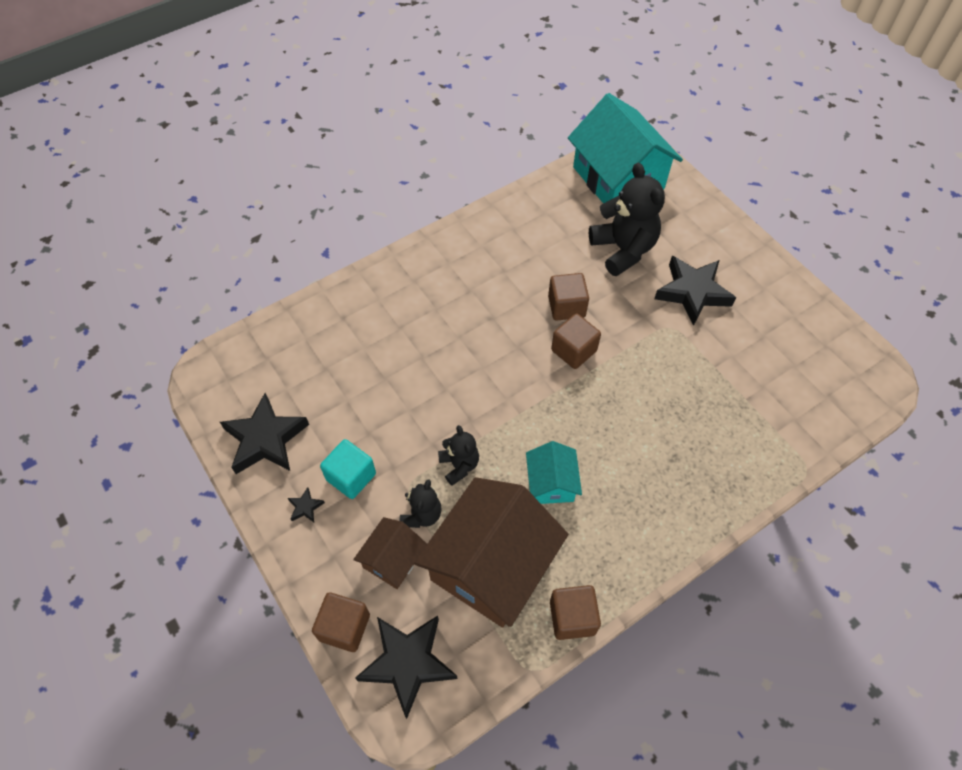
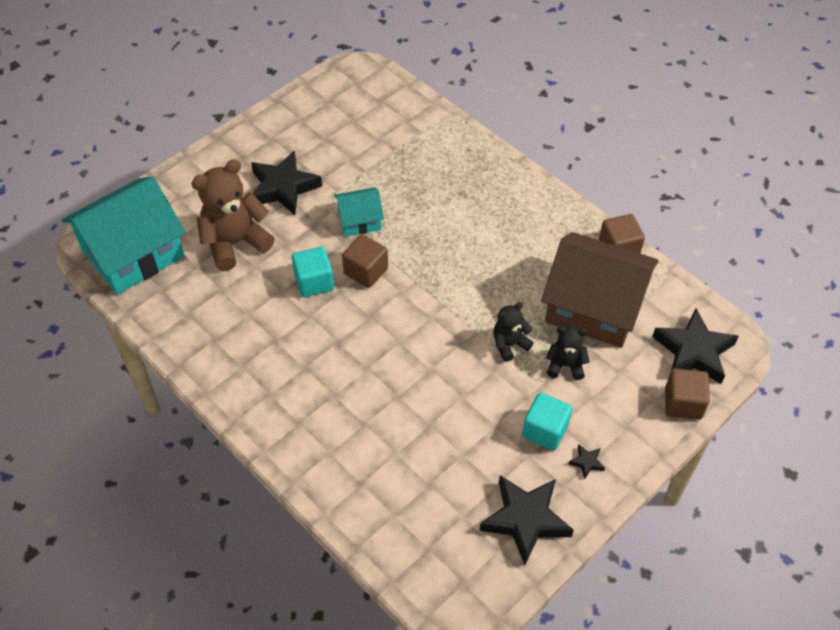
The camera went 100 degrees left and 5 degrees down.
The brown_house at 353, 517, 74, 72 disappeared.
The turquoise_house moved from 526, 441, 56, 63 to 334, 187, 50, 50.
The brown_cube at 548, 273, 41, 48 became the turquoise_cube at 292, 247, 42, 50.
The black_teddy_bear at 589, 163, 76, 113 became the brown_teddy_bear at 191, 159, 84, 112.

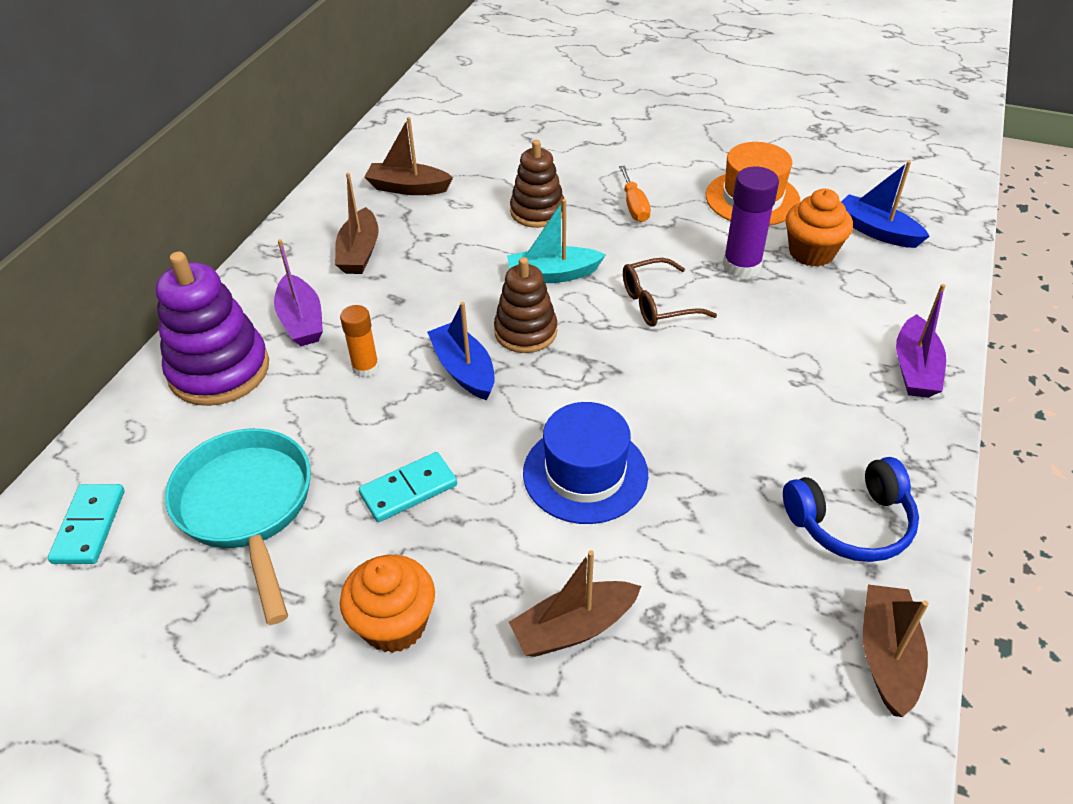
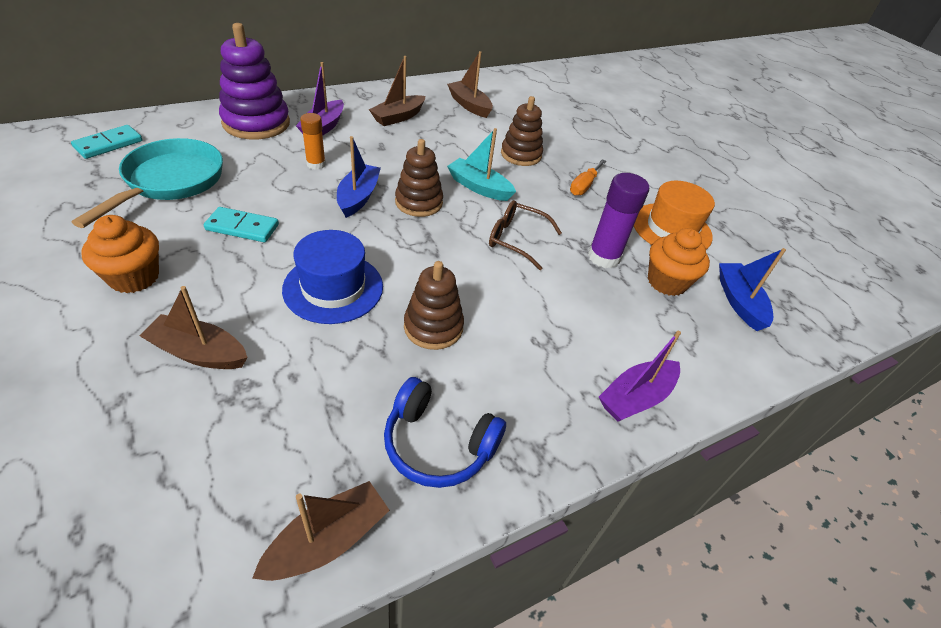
The camera went 35 degrees right and 0 degrees up.
The brown_stacking_toy at 404, 261, 60, 89 appeared.

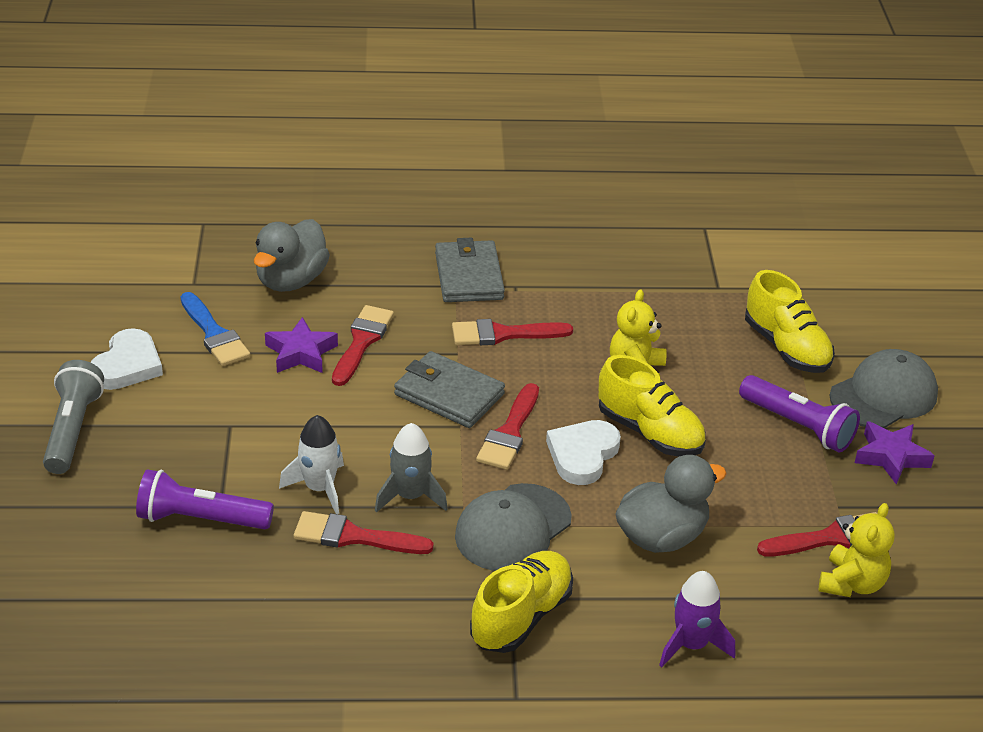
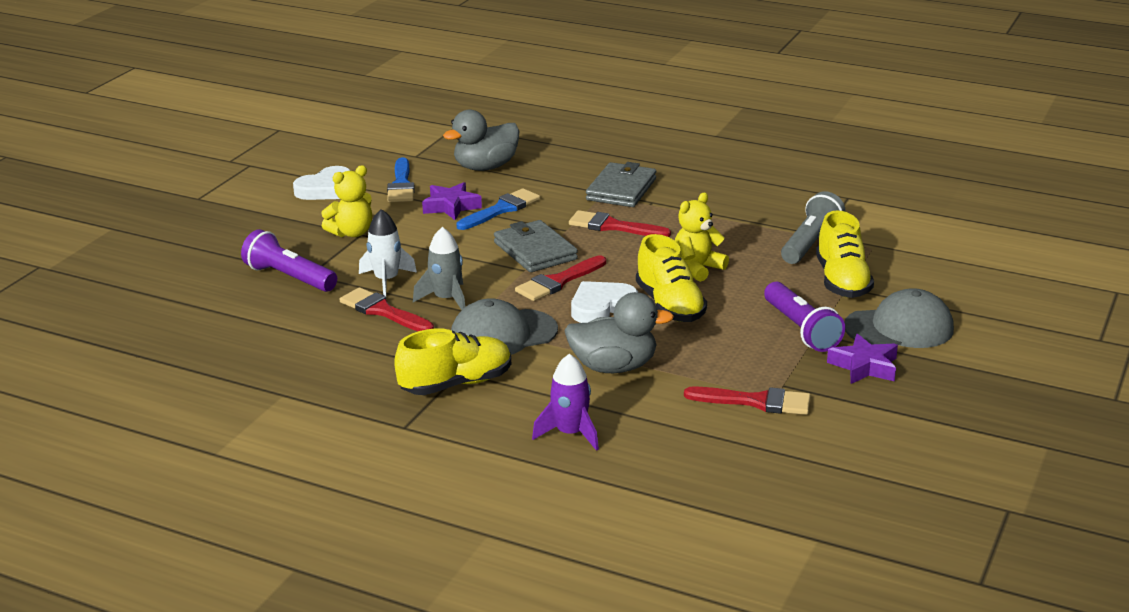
The camera went 30 degrees right and 10 degrees down.
The grey_flashlight moved from 43, 360, 61, 114 to 781, 191, 64, 73.
The yellow_teddy_bear moved from 819, 503, 76, 94 to 321, 165, 51, 72.
The red_brush at 332, 305, 62, 81 became the blue_brush at 456, 188, 84, 42.

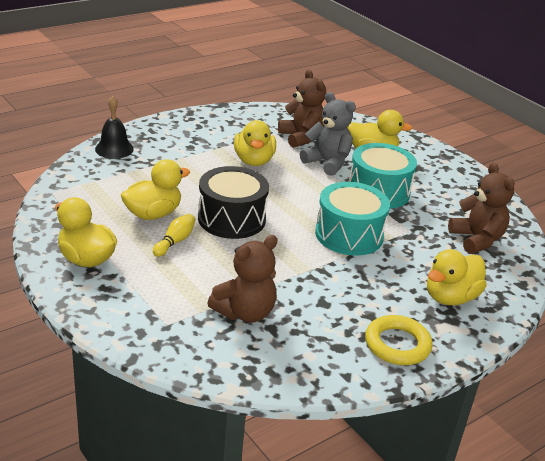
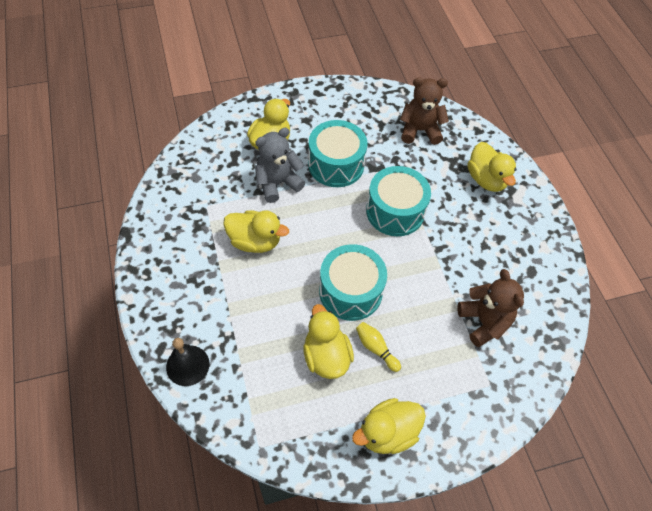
The camera went 70 degrees left and 25 degrees up.
The brown_teddy_bear at 278, 70, 48, 78 disappeared.
The yellow_ring at 365, 315, 68, 50 disappeared.
The black_drum at 198, 166, 71, 73 became the turquoise_drum at 319, 244, 68, 77.

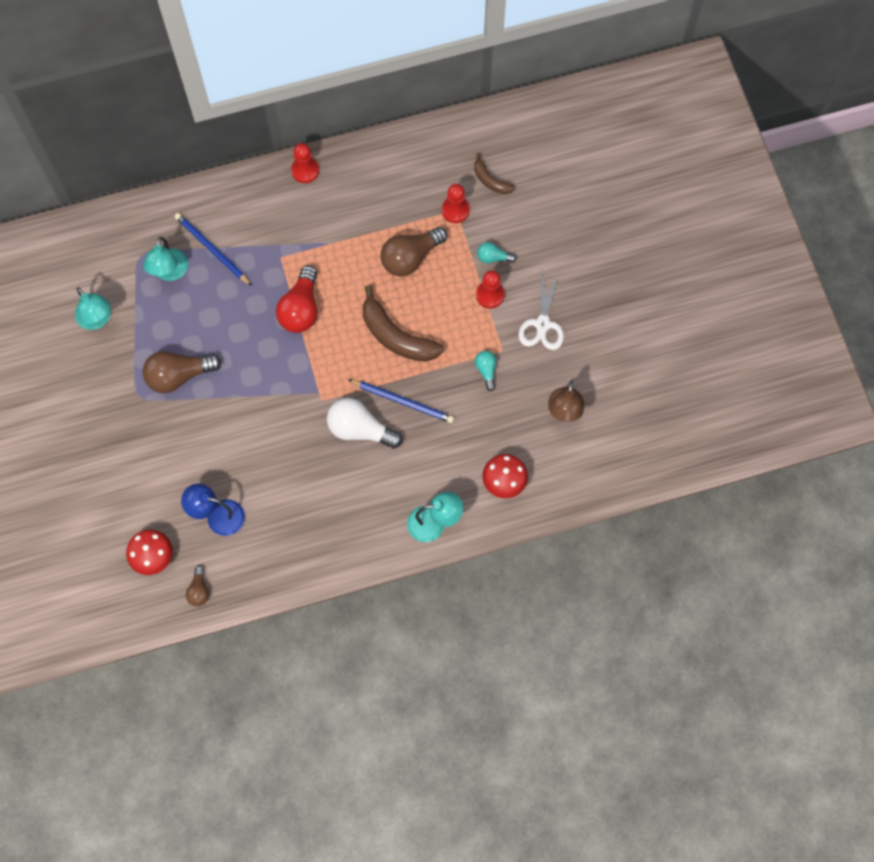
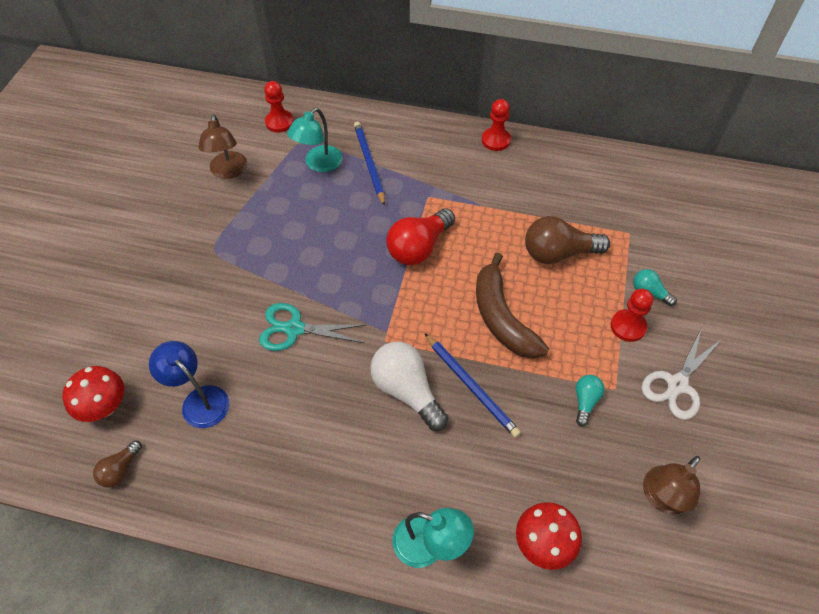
The camera went 30 degrees right and 15 degrees down.
The brown_light_bulb at 143, 351, 79, 42 disappeared.
The brown_banana at 474, 153, 41, 41 disappeared.
The turquoise_scissors at 259, 303, 108, 48 appeared.
The red_pawn moved from 442, 184, 28, 39 to 264, 81, 30, 52.
The turquoise_lamp at 75, 287, 36, 43 became the brown_lamp at 199, 114, 48, 65.

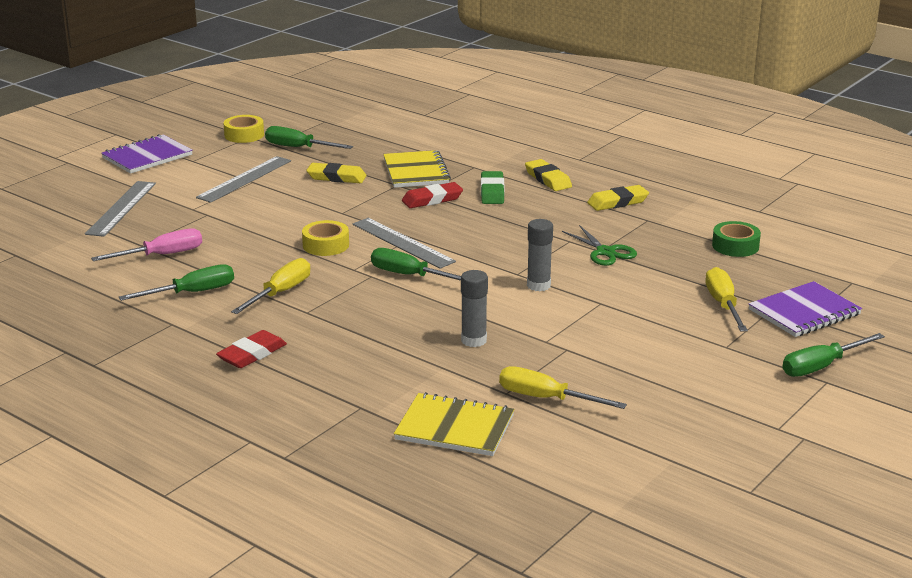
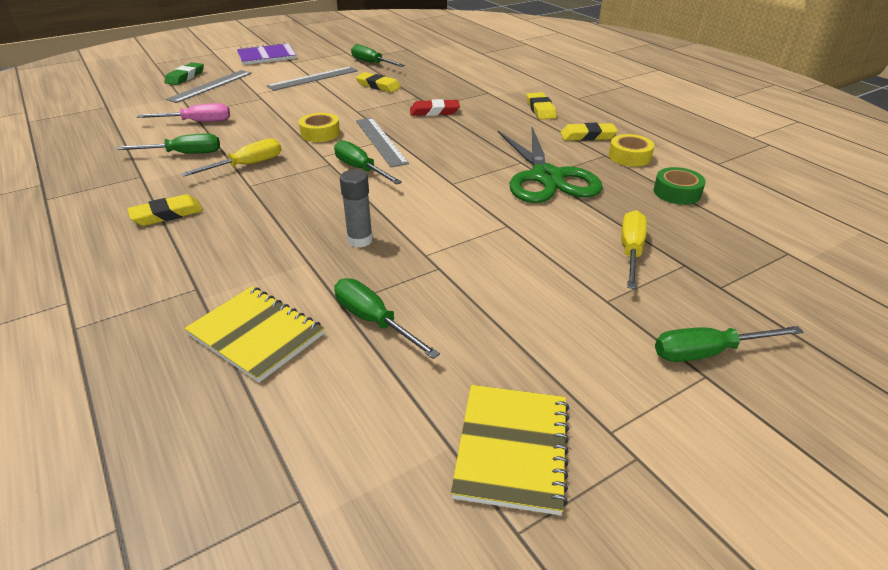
The camera went 20 degrees right and 10 degrees up.
The grey_glue_stick at 527, 219, 26, 72 disappeared.
The purple_notebook at 748, 281, 114, 56 disappeared.
The yellow_tape moved from 224, 115, 40, 28 to 609, 134, 45, 33.
The yellow_notebook moved from 383, 150, 68, 38 to 451, 385, 118, 130.
The green_eraser moved from 481, 171, 23, 33 to 164, 62, 40, 23.
The red_eraser at 216, 330, 71, 38 became the yellow_eraser at 127, 194, 76, 32.
The yellow_screwdriver at 499, 366, 128, 43 became the green_screwdriver at 334, 278, 106, 81.
The green_scissors at 562, 225, 75, 41 changed to 1.96 times the size.

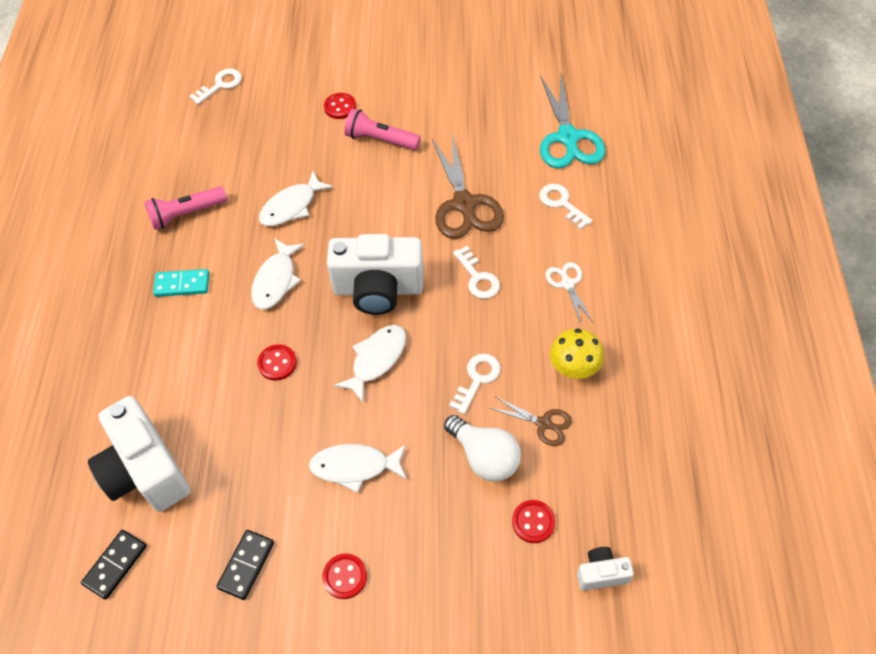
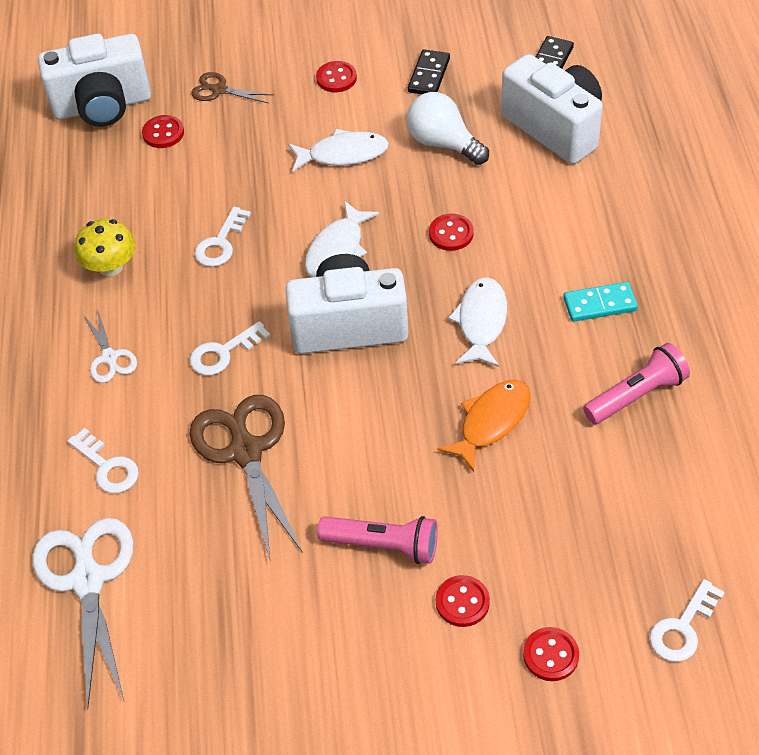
The camera went 175 degrees right and 5 degrees down.
The red_button at 523, 627, 56, 54 appeared.
The white_light_bulb moved from 444, 415, 77, 67 to 407, 92, 82, 73.
The brown_scissors moved from 490, 397, 82, 49 to 191, 72, 83, 32.
The white_fish at 259, 171, 74, 55 became the orange_fish at 437, 380, 94, 92.
The turquoise_scissors at 540, 75, 66, 93 became the white_scissors at 32, 518, 102, 192.
The white_key at 453, 246, 47, 53 turned 90 degrees counterclockwise.
The white_camera at 577, 547, 57, 44 changed to 2.16 times the size.

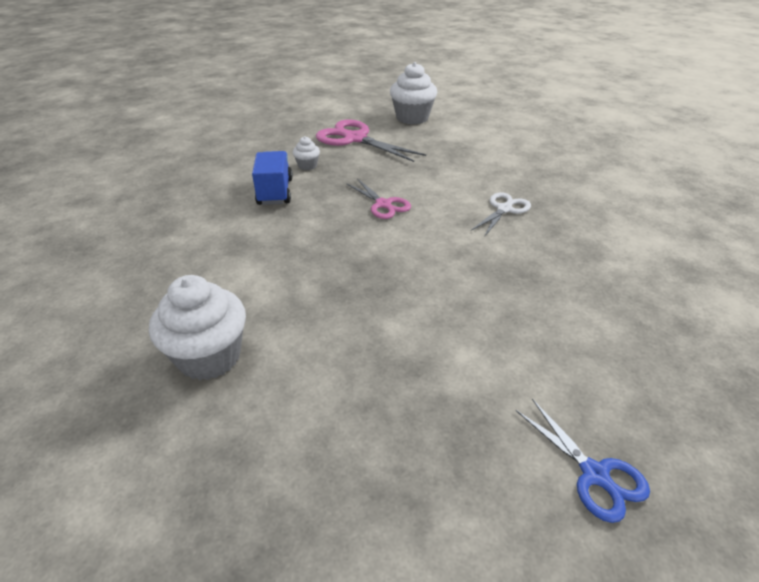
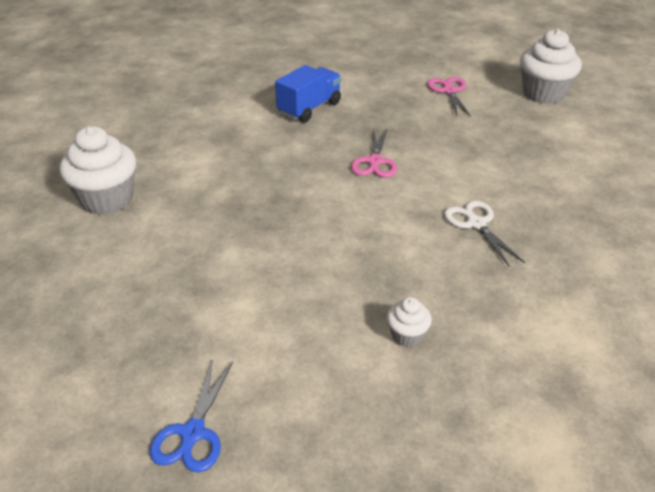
The camera went 45 degrees right and 0 degrees up.
The white_cupcake moved from 293, 136, 27, 34 to 387, 297, 45, 50.
The white_scissors at 471, 192, 60, 45 turned 105 degrees counterclockwise.
The pink_scissors at 316, 119, 110, 43 changed to 0.58 times the size.

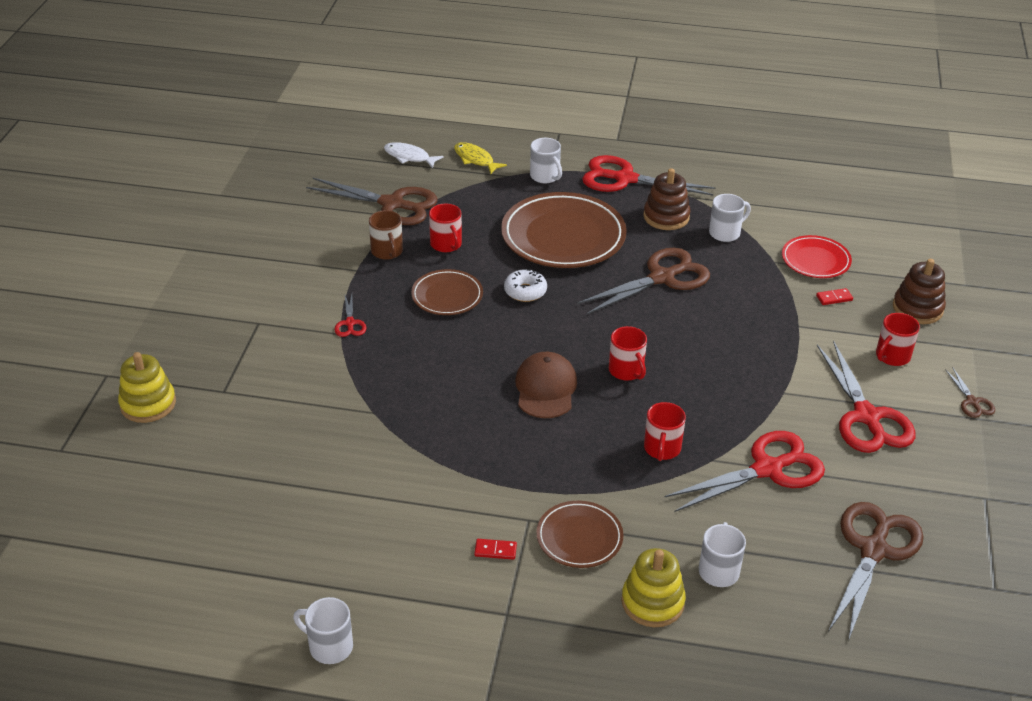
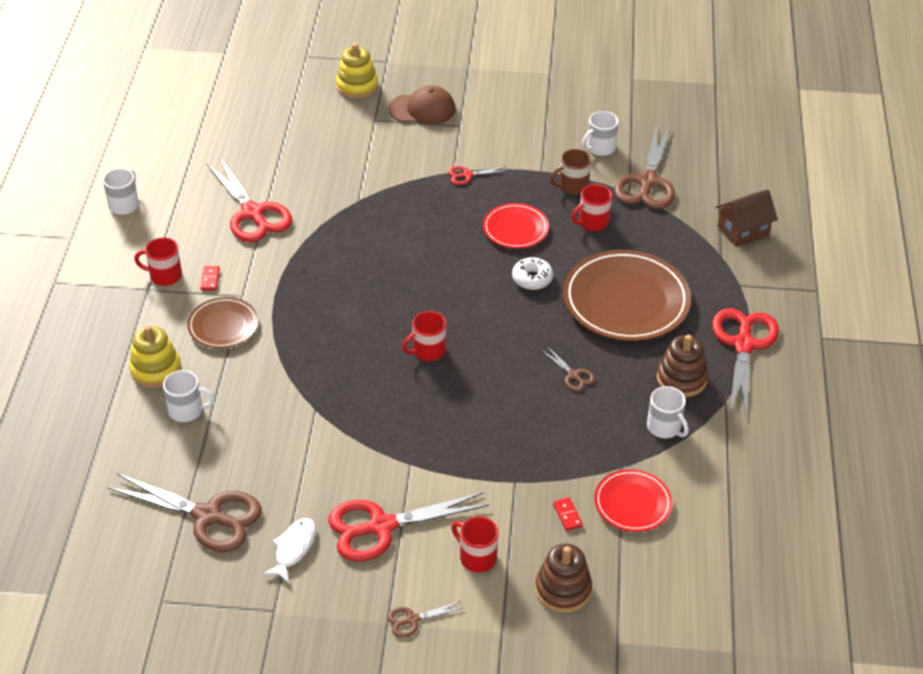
The camera went 85 degrees right and 5 degrees up.
The white_fish moved from 384, 142, 60, 26 to 263, 518, 53, 65.
The brown_cap moved from 515, 352, 62, 66 to 388, 85, 67, 40.
The white_mug moved from 530, 138, 32, 45 to 581, 111, 38, 45.
The red_mug moved from 644, 402, 42, 59 to 134, 238, 48, 48.
The red_scissors moved from 664, 431, 161, 81 to 206, 157, 86, 85.
The yellow_fish at 454, 142, 53, 32 was replaced by the brown_house at 716, 189, 62, 58.
The brown_plate at 411, 269, 72, 46 became the red_plate at 483, 203, 66, 45.
The brown_scissors at 577, 248, 133, 66 changed to 0.46 times the size.

